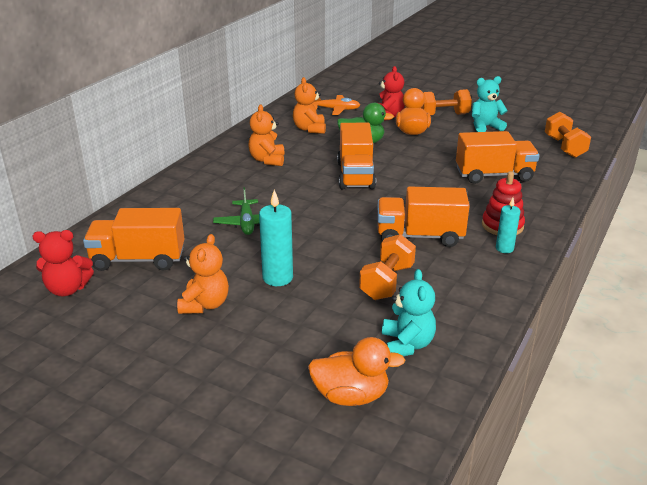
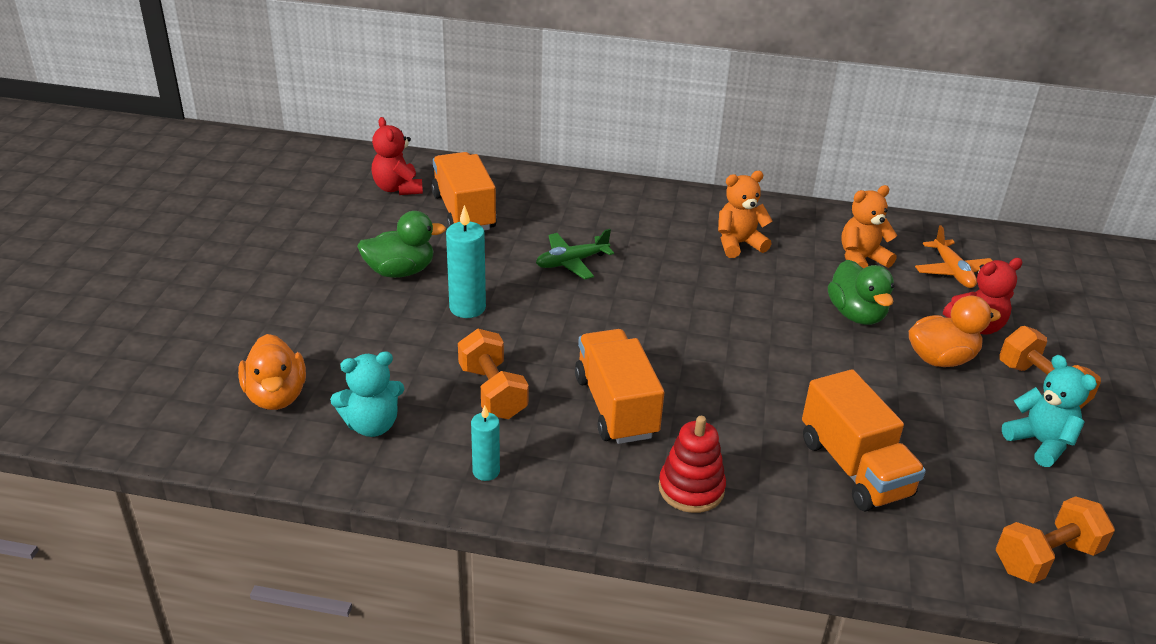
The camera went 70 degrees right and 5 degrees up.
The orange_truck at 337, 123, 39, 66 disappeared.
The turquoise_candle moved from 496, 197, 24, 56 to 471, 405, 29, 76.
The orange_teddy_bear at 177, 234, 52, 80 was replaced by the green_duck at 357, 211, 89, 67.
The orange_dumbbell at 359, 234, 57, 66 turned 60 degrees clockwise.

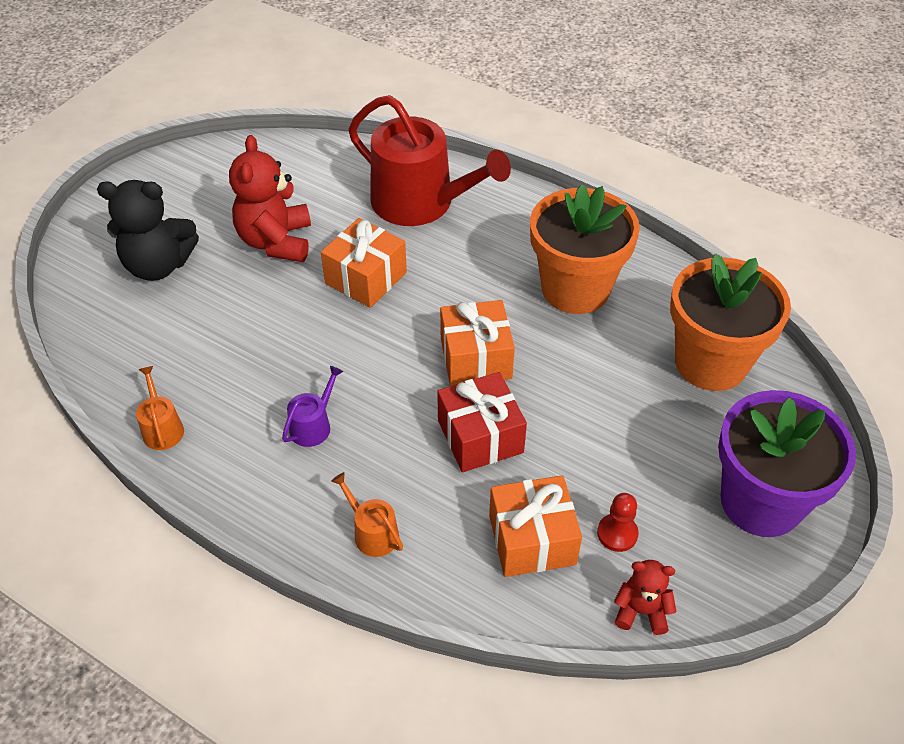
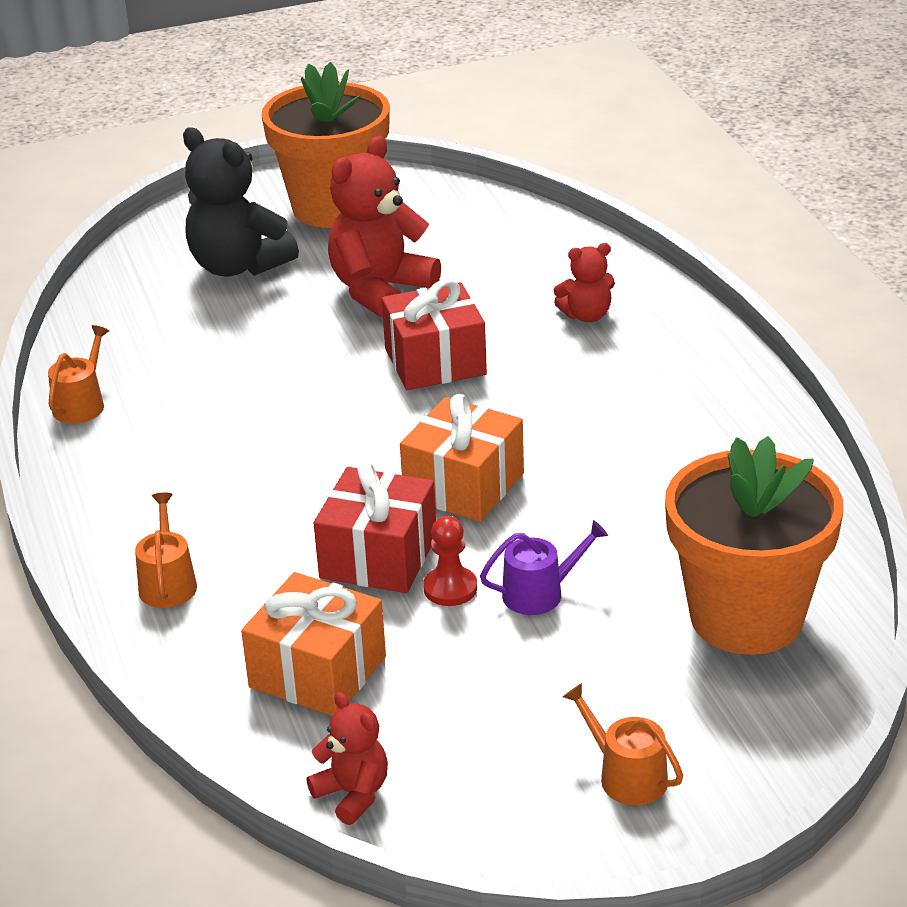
The camera went 40 degrees right and 15 degrees down.
The purple_watering_can moved from 282, 366, 61, 81 to 480, 520, 128, 95.
The orange_flower_pot moved from 530, 184, 110, 130 to 261, 62, 129, 166.
The red_pawn moved from 597, 493, 42, 59 to 423, 516, 54, 90.
The red_watering_can at 348, 95, 163, 131 was replaced by the red_teddy_bear at 554, 243, 61, 79.
The purple_flower_pot at 718, 390, 138, 147 was replaced by the orange_watering_can at 563, 683, 120, 122.
The orange_gift at 321, 218, 86, 90 became the red_gift at 382, 279, 105, 111.

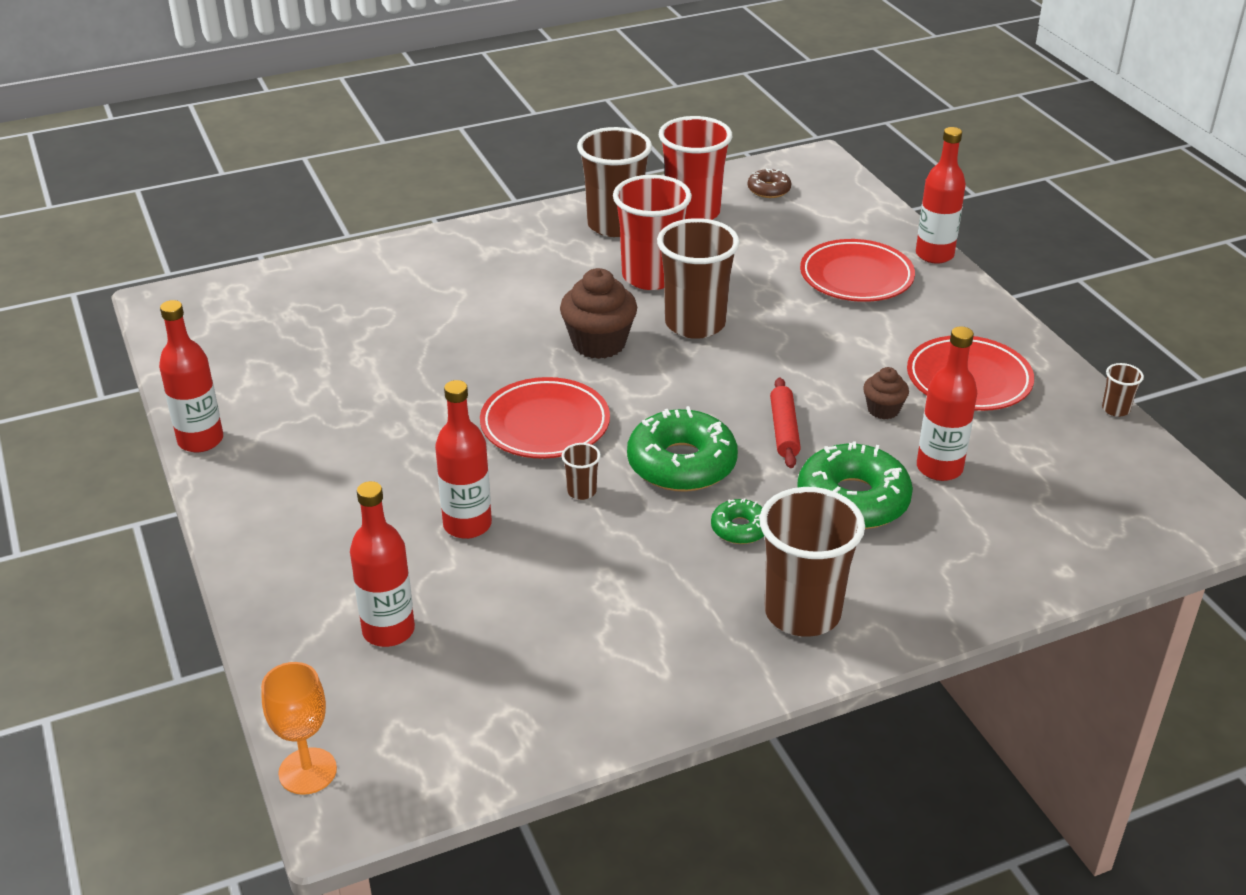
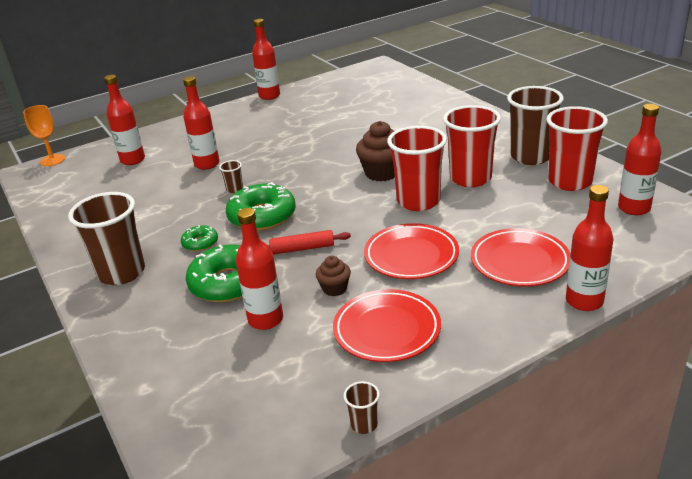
The camera went 85 degrees right and 5 degrees down.
The red_plate moved from 480, 377, 130, 82 to 364, 223, 95, 56.
The brown_donut at 748, 168, 43, 30 was replaced by the red_bottle at 618, 104, 44, 111.
The brown_cup at 657, 218, 83, 121 became the red_cup at 387, 126, 60, 85.

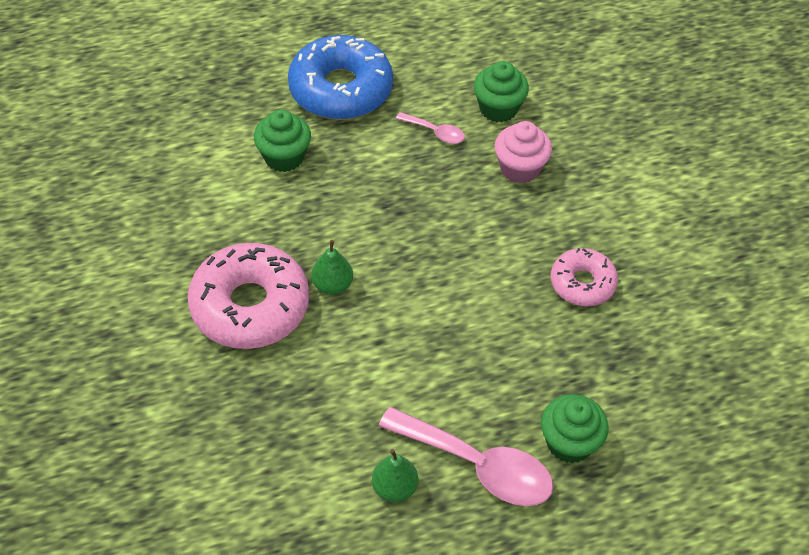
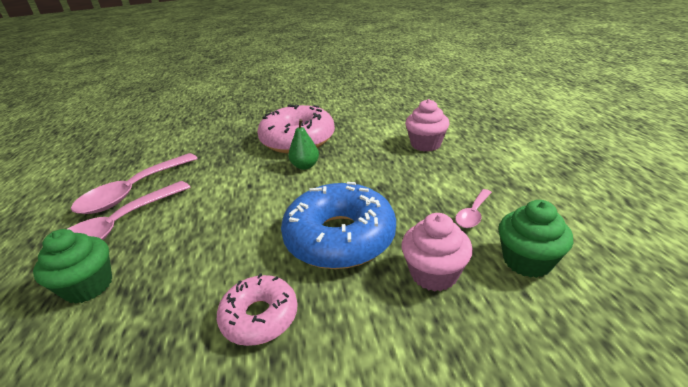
The camera went 100 degrees right and 20 degrees down.
The blue_donut moved from 288, 35, 105, 85 to 281, 182, 115, 87.
The green_pear at 372, 449, 46, 53 was replaced by the pink_spoon at 71, 153, 127, 61.
The green_cupcake at 254, 110, 57, 62 became the pink_cupcake at 405, 99, 44, 53.

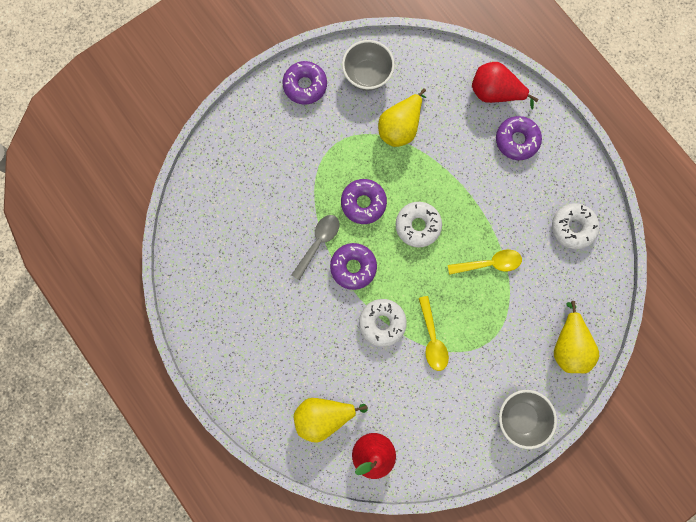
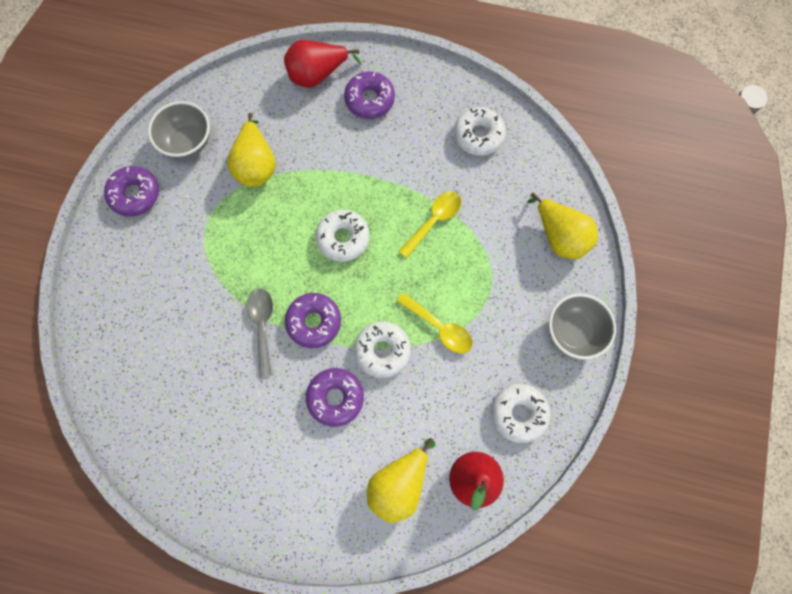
The camera went 40 degrees left and 5 degrees down.
The white_donut at 491, 384, 59, 59 appeared.
The purple_donut moved from 341, 179, 46, 45 to 306, 368, 58, 59.

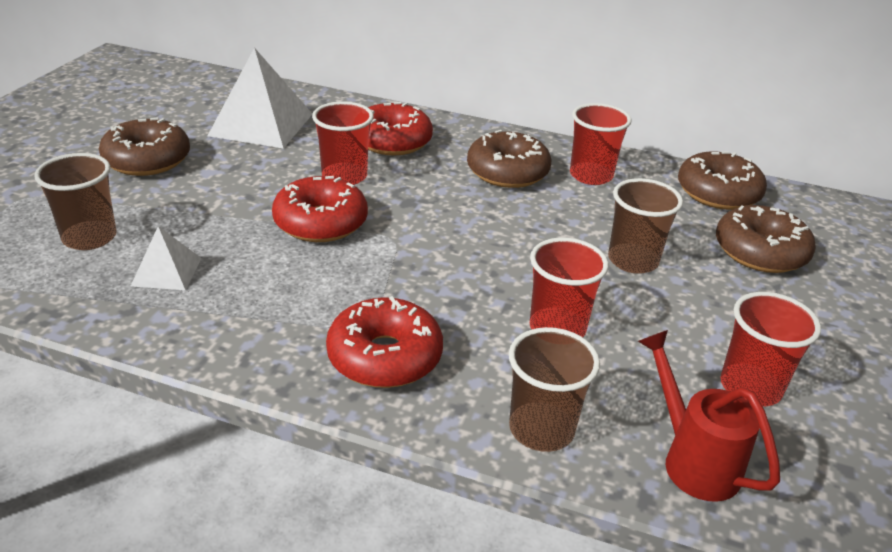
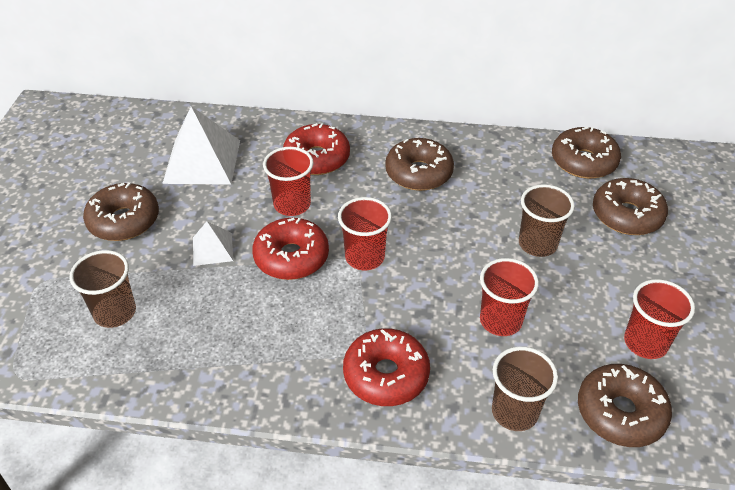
The camera went 10 degrees left and 10 degrees up.
The white_pyramid moved from 131, 226, 70, 64 to 193, 221, 40, 45.
The red_cup moved from 570, 103, 62, 82 to 338, 197, 54, 73.
The red_watering_can at 638, 330, 142, 172 was replaced by the brown_donut at 578, 364, 94, 83.

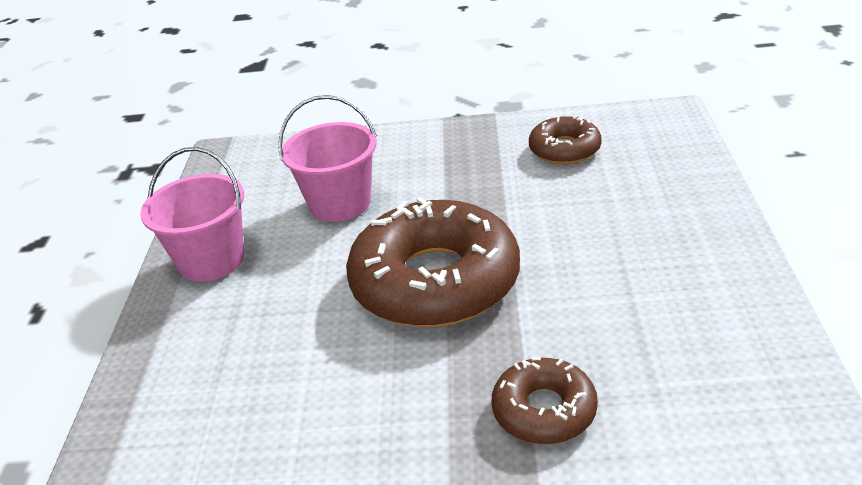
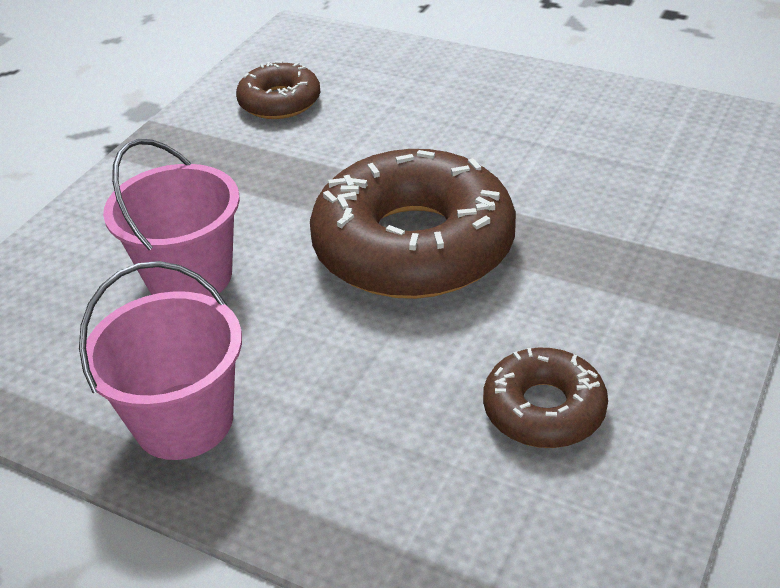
The camera went 65 degrees left and 5 degrees up.
The brown_donut moved from 492, 357, 106, 87 to 483, 348, 125, 100.

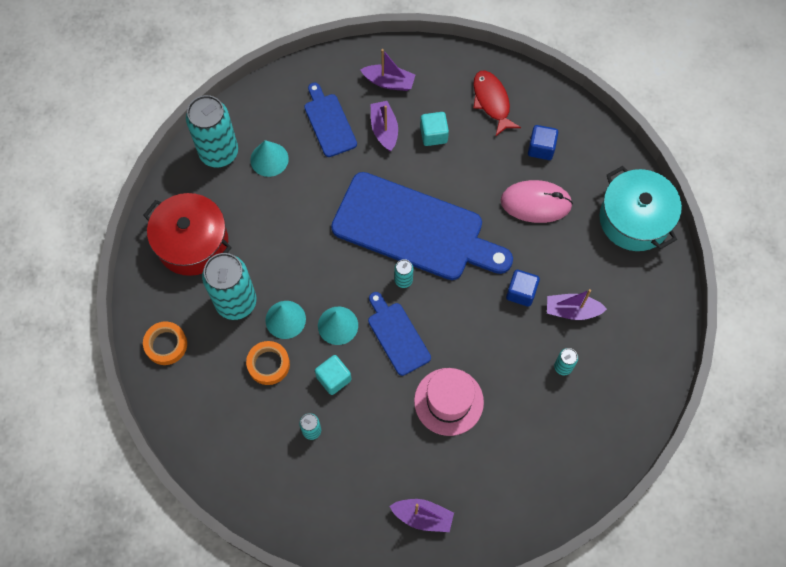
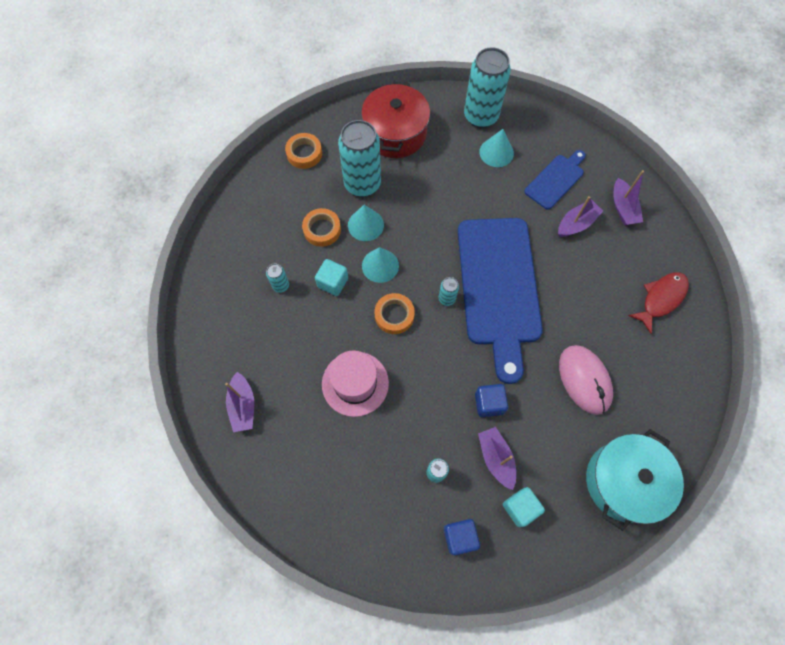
The camera went 65 degrees right and 0 degrees up.
The turquoise_cube moved from 420, 112, 29, 34 to 503, 487, 42, 40.
The blue_cube moved from 528, 125, 30, 35 to 444, 519, 36, 36.
The blue_cutting_board at 368, 292, 63, 84 was replaced by the orange_tape at 375, 293, 40, 41.

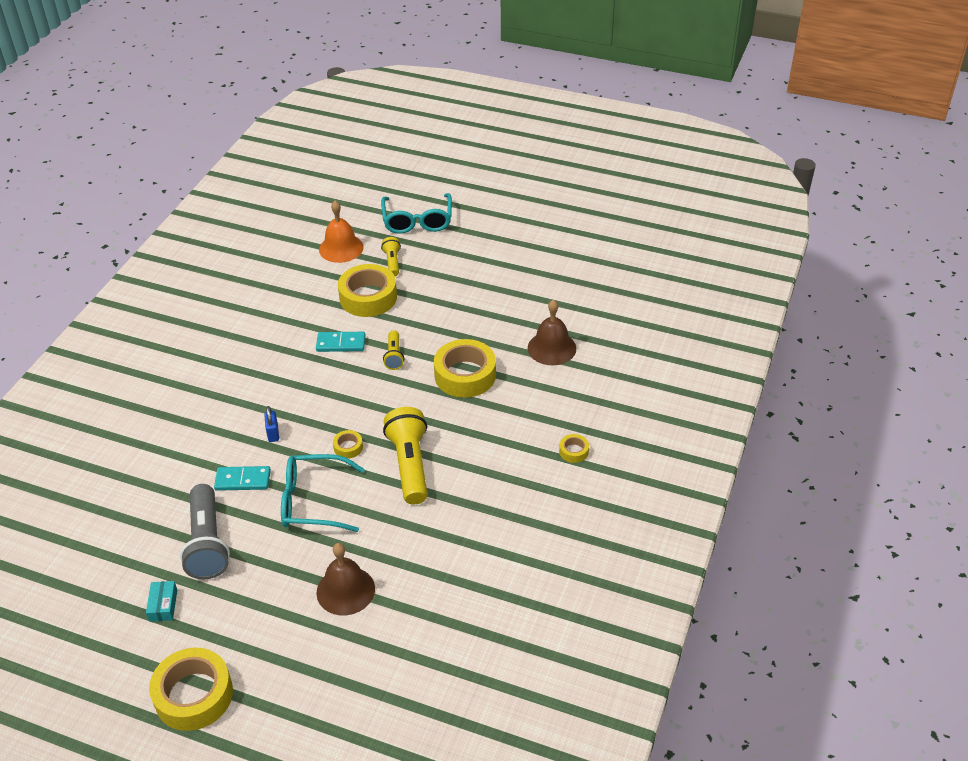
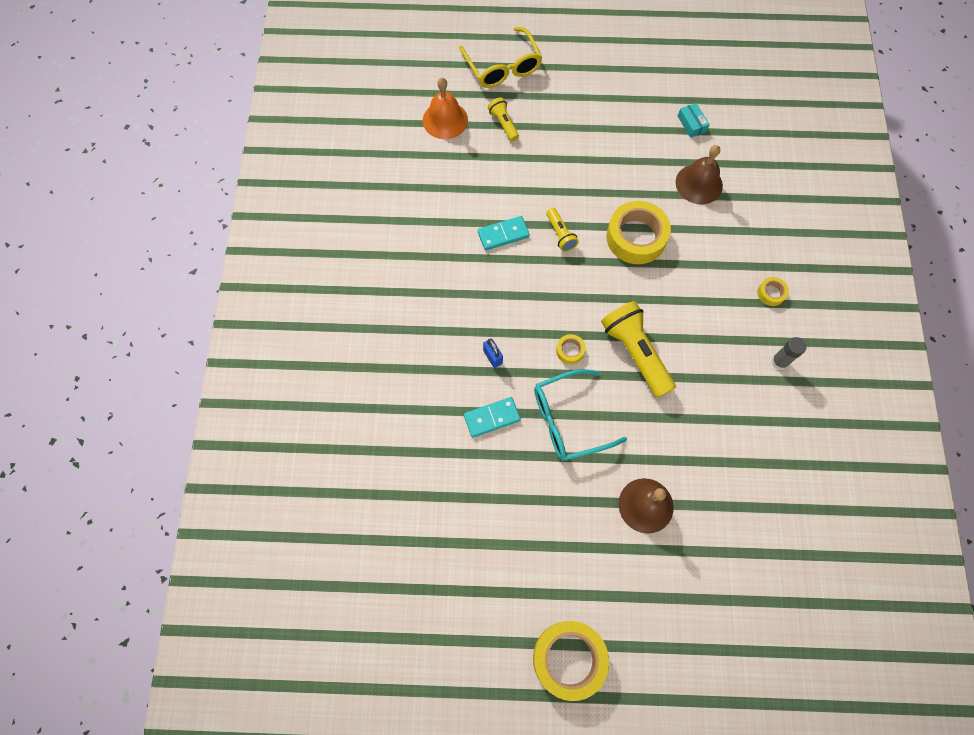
The camera went 20 degrees left and 25 degrees up.
The grey_flashlight at 180, 484, 50, 95 disappeared.
The yellow_tape at 338, 264, 59, 53 disappeared.
The grey_glue_stick at 771, 337, 36, 33 appeared.
The turquoise_box moved from 146, 581, 31, 41 to 678, 103, 32, 35.
The turquoise_glasses at 381, 193, 71, 41 became the yellow_glasses at 459, 27, 83, 61.

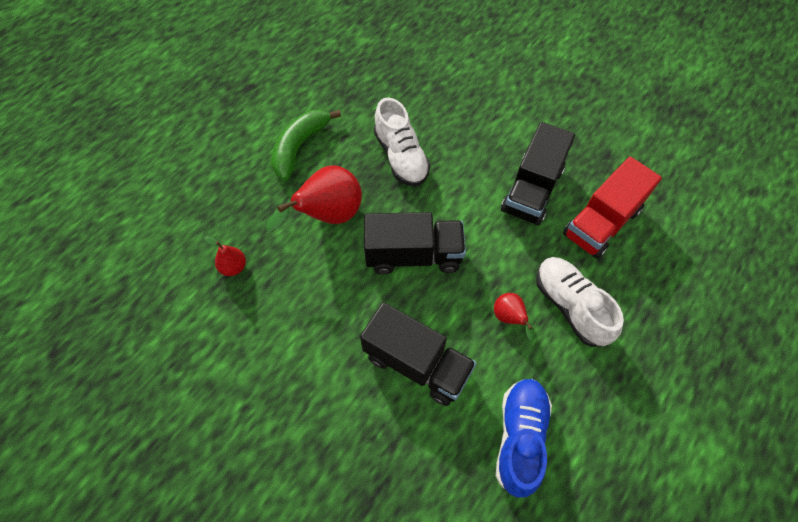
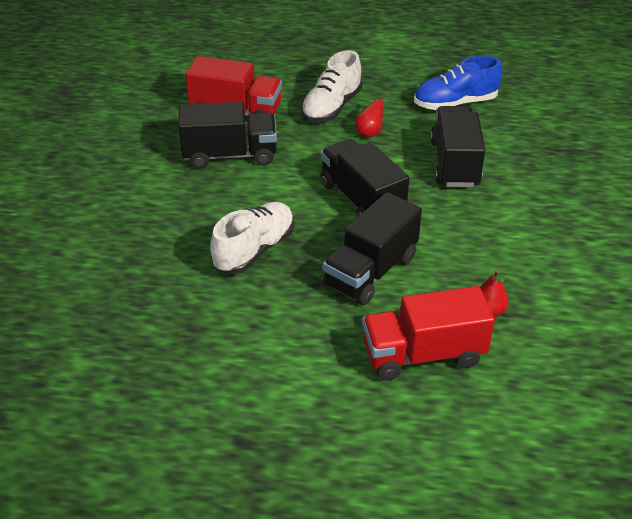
The camera went 120 degrees left and 20 degrees down.
The green_banana at 271, 109, 70, 71 disappeared.
The red_truck at 362, 286, 133, 94 appeared.
The red_pear at 266, 165, 96, 66 was replaced by the black_truck at 323, 192, 99, 113.

